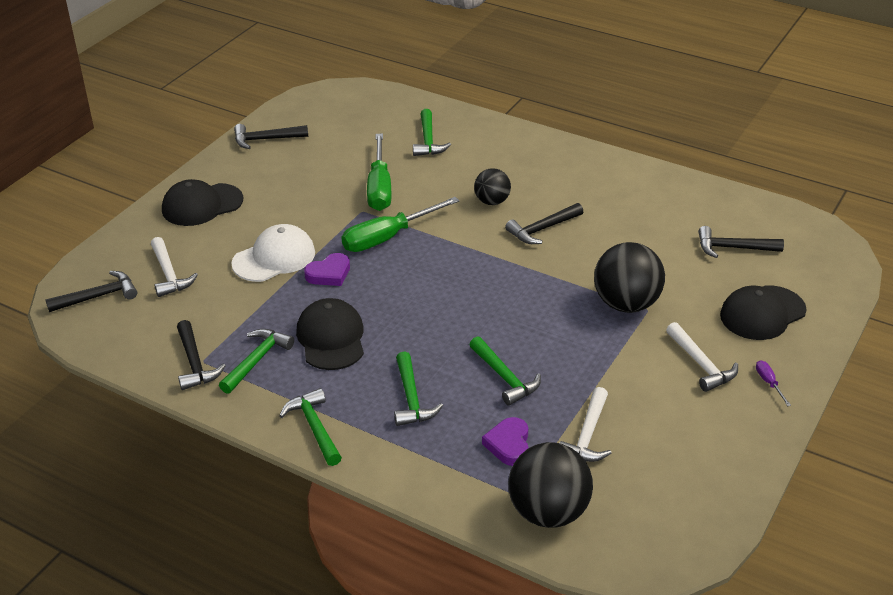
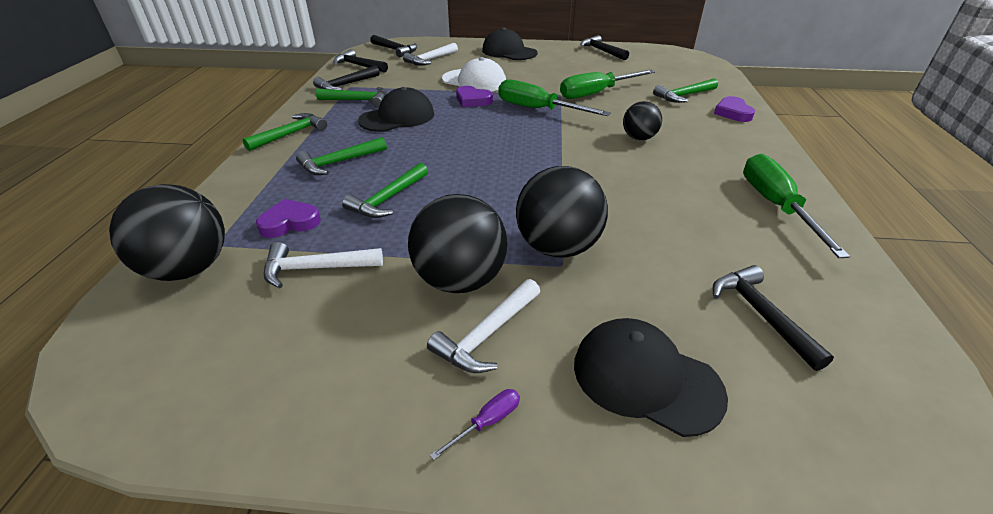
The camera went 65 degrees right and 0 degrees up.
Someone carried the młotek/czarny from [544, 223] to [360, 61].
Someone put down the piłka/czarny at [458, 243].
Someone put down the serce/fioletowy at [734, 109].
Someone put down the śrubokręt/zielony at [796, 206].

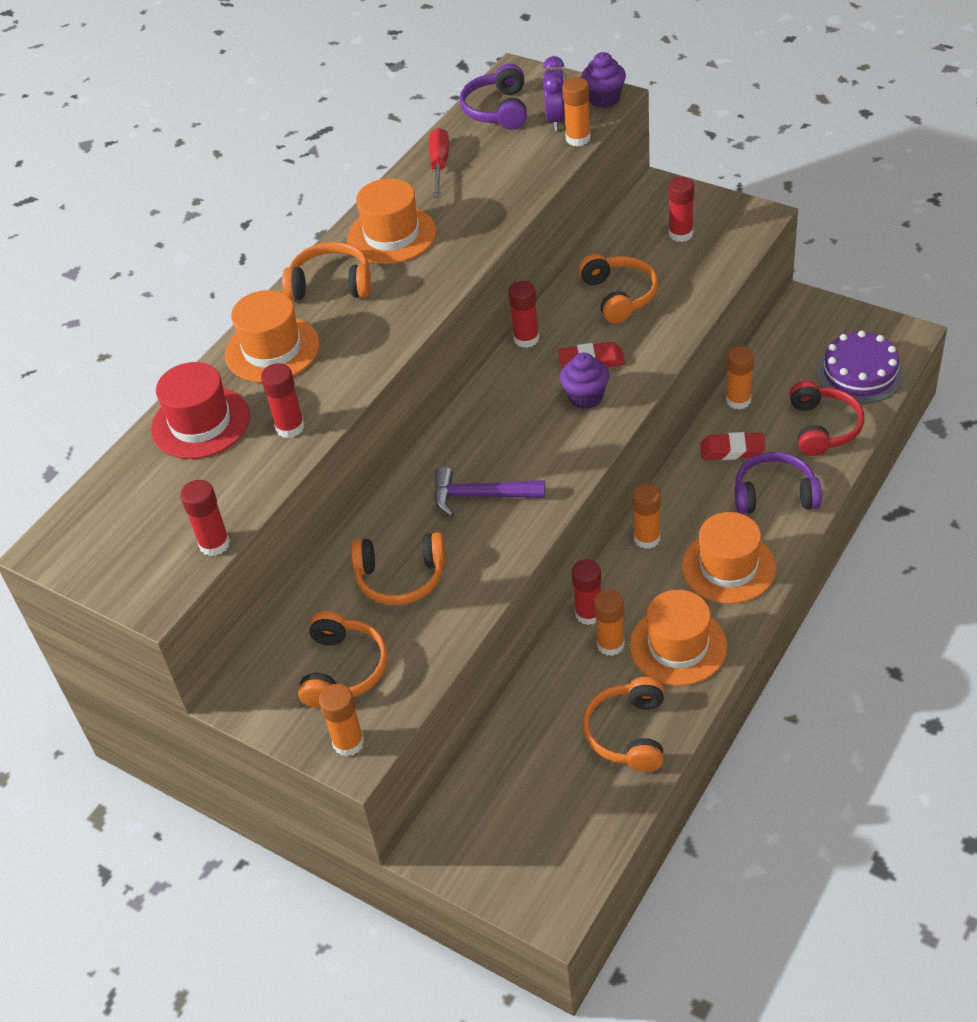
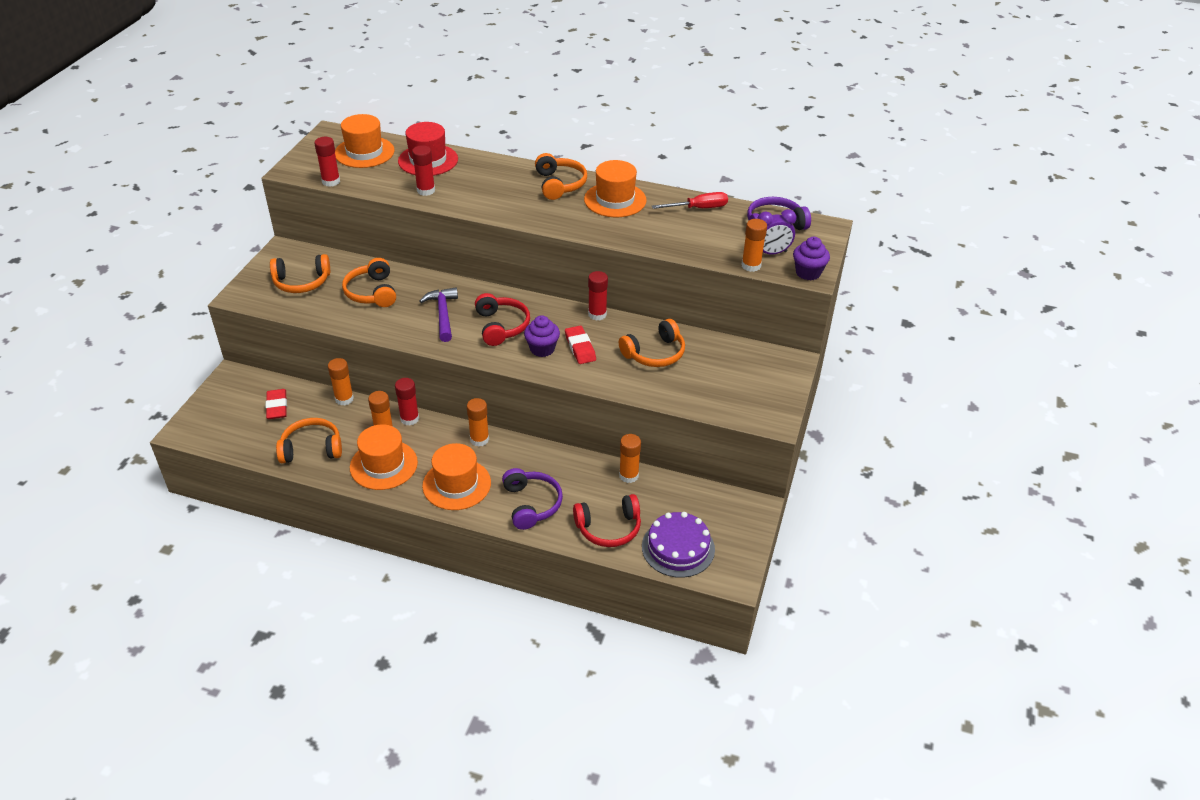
The camera went 70 degrees right and 5 degrees down.
Someone carried the kapelusz/pomarańczowy from [272, 336] to [364, 141].
Someone carried the klej w sztyfcie/pomarańczowy from [341, 720] to [341, 381].
Someone took away the klej w sztyfcie/czerwony at [681, 209].
Someone carried the gumka do mazania/czerwony from [733, 446] to [276, 404].
Someone put down the słuchawki/czerwony at [502, 319].

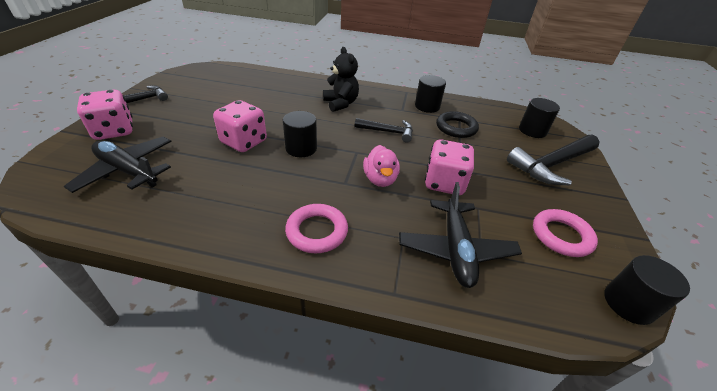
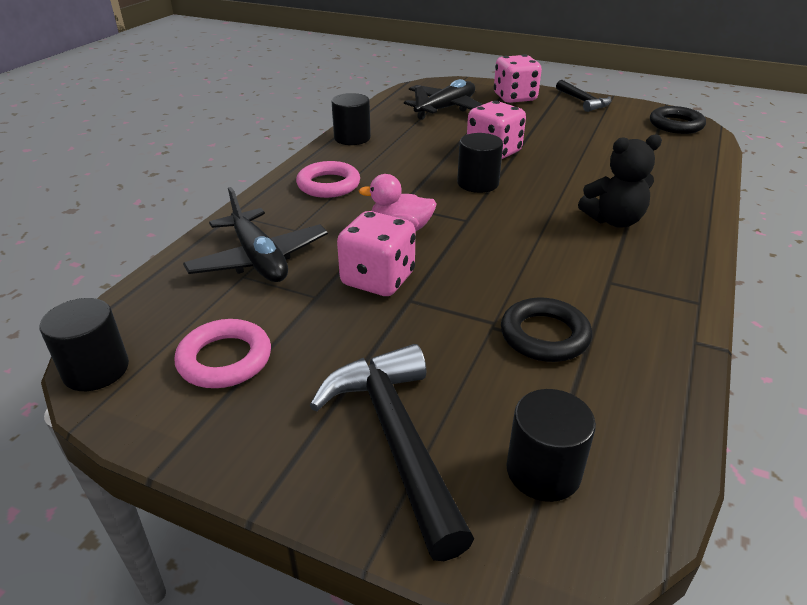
The camera went 105 degrees right and 5 degrees down.
Someone took away the młotek/czarny at [384, 130].
Someone rotated the samolot/czarny at [460, 235] by 135 degrees counterclockwise.
Someone carried the walec/czarny from [430, 94] to [351, 119].
Someone put down the pierścień/czarny at [678, 120].

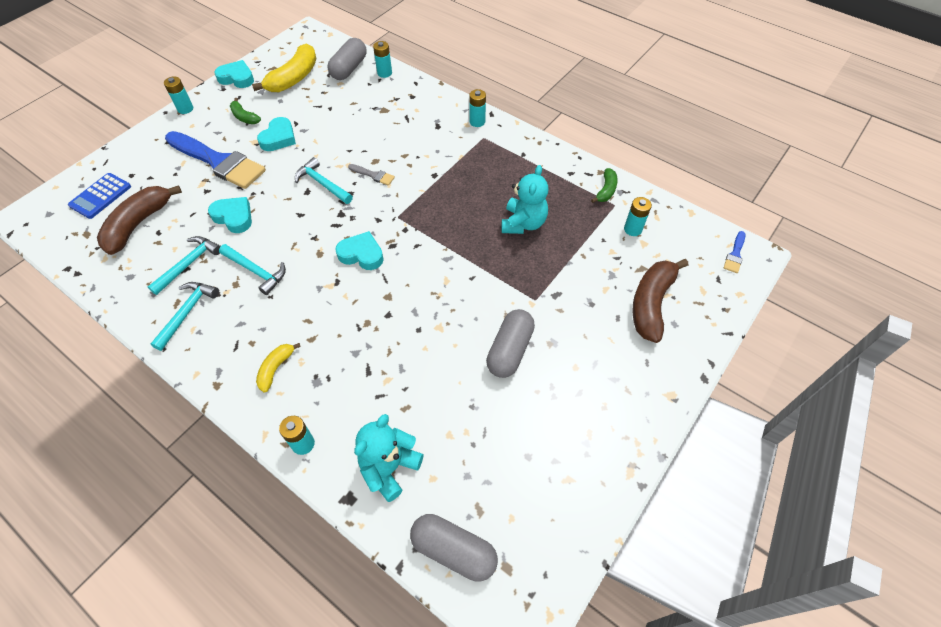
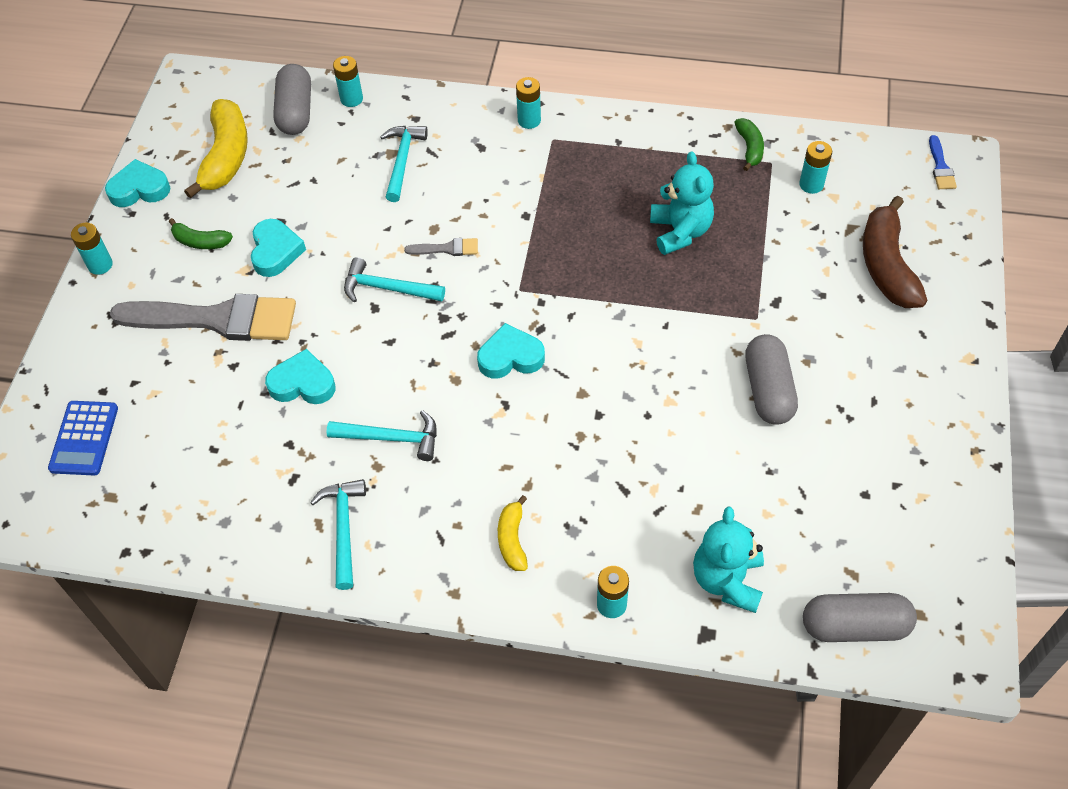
The camera went 25 degrees left and 0 degrees up.
Someone took away the banan/brązowy at [139, 220].
Someone carried the młotek/turkusowy from [184, 265] to [404, 164].
Someone repainted the pędzel/niebieski at [215, 160], which became the pędzel/szary at [203, 317].

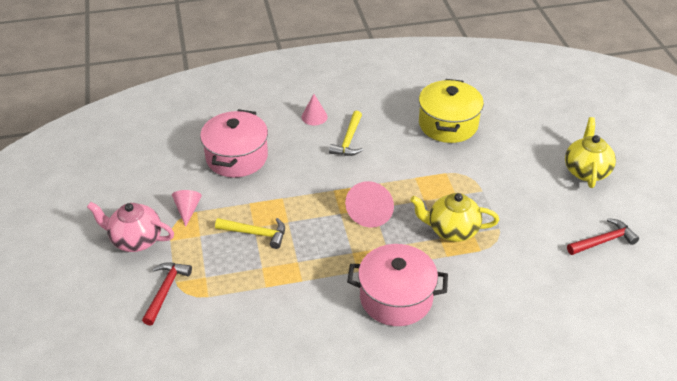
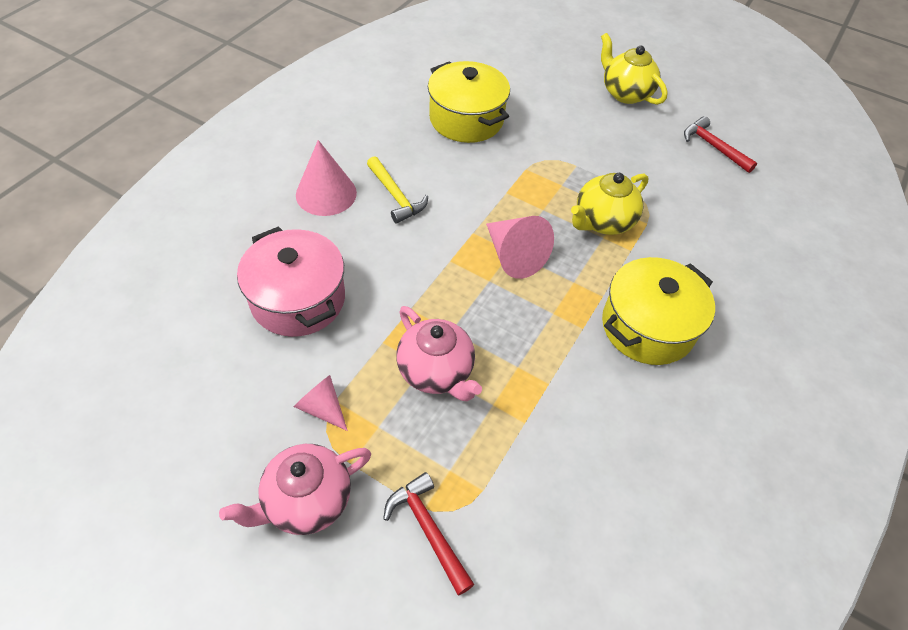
The camera went 50 degrees left and 10 degrees up.
Someone swapped the młotek/żółty at [250, 233] for the imbryk/różowy at [439, 353].
Someone scaled the stożek/różowy at [315, 109] by 1.64.
Someone repainted the garnek/różowy at [397, 285], which became the garnek/żółty at [658, 311].
Someone rotated the młotek/czerwony at [603, 236] by 60 degrees counterclockwise.

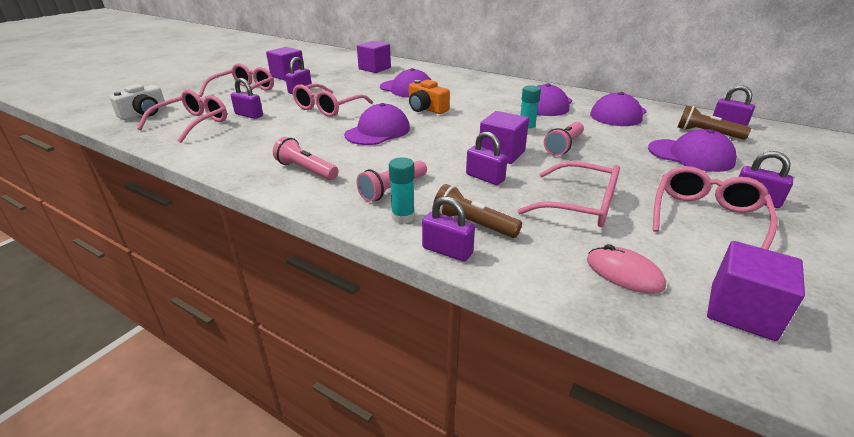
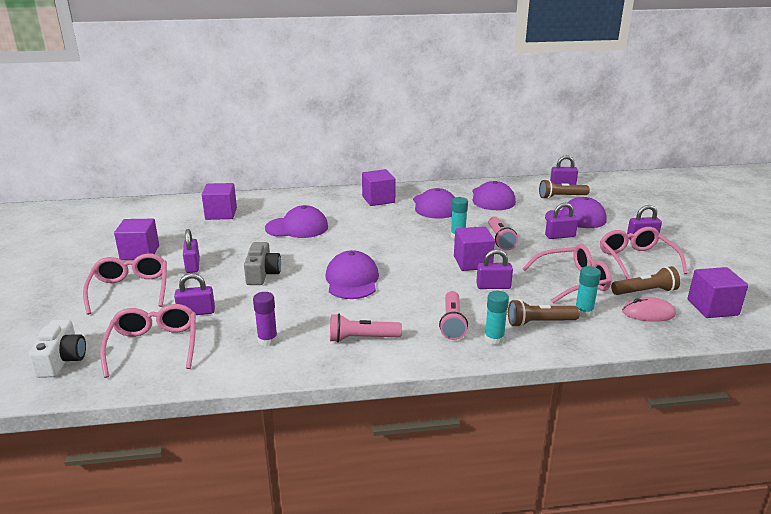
The camera went 40 degrees left and 5 degrees down.
Someone swapped the okulary/różowy at [332, 100] for the aparat fotograficzny/szary at [262, 263].
Someone took away the aparat fotograficzny/pomarańczowy at [429, 97].
Someone carried the kłódka/fioletowy from [448, 229] to [561, 221].
Someone put down the klej w sztyfcie/fioletowy at [265, 319].
Someone put down the sześcian/fioletowy at [379, 187].
Someone put down the klej w sztyfcie/turkusowy at [588, 292].
Someone put down the latarka/brązowy at [645, 280].

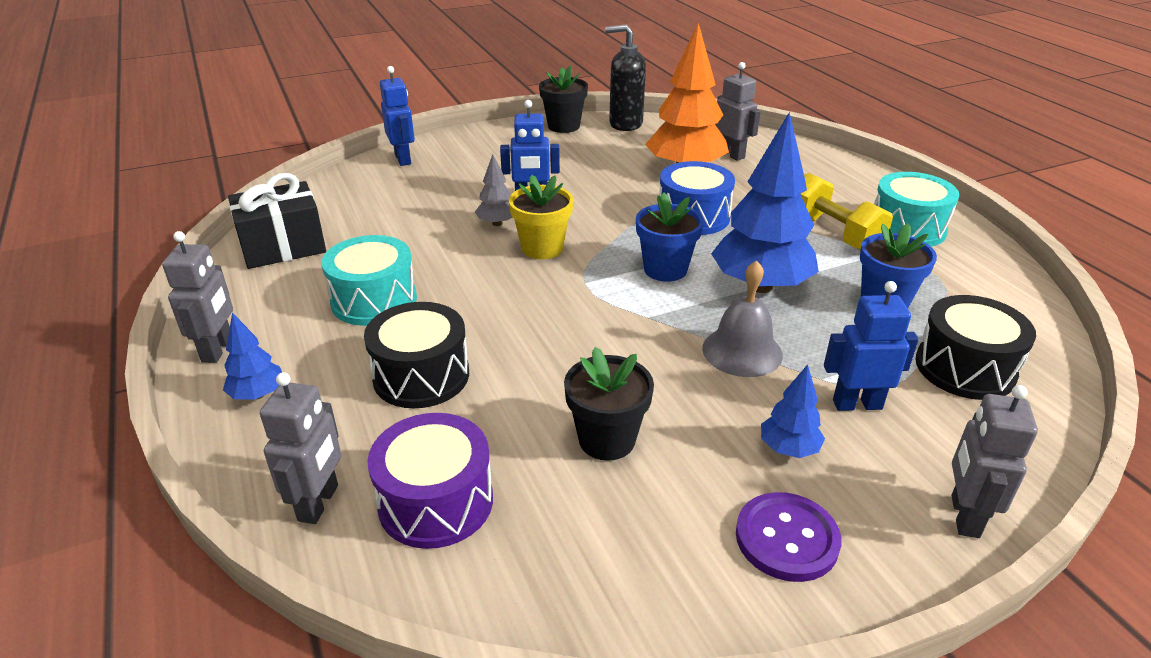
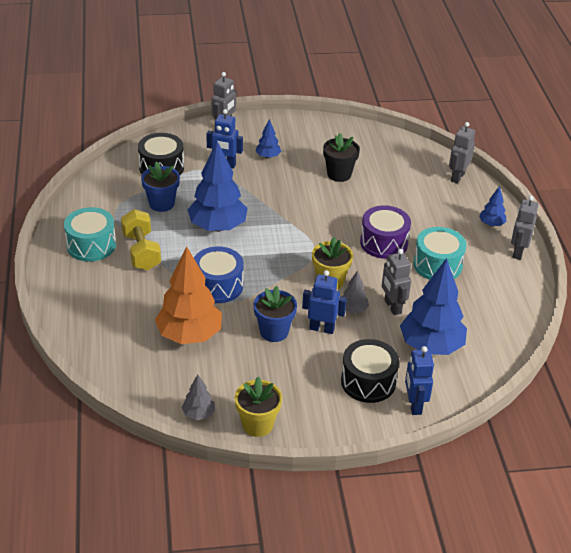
The camera went 165 degrees left and 5 degrees up.
Someone took away the prezent/czarny at [277, 221].
Someone carried the bęben/czarny from [416, 355] to [370, 371].
Someone carried the bęben/fioletowy from [430, 481] to [385, 232].
Someone repainted the doniczka/czarny at [563, 99], which became the doniczka/żółty at [258, 406].
Someone swapped the dozownik mydła/czarny at [625, 77] for the drzewko/szary at [198, 397].
Someone carried the doniczka/niebieski from [669, 237] to [275, 314].
Someone took away the dzwonek/szary at [742, 318].
Someone carried the robot/szary from [738, 111] to [396, 282].
Someone took away the guzik/fioletowy at [788, 537].
Someone put down the drzewko/niebieski at [433, 306].

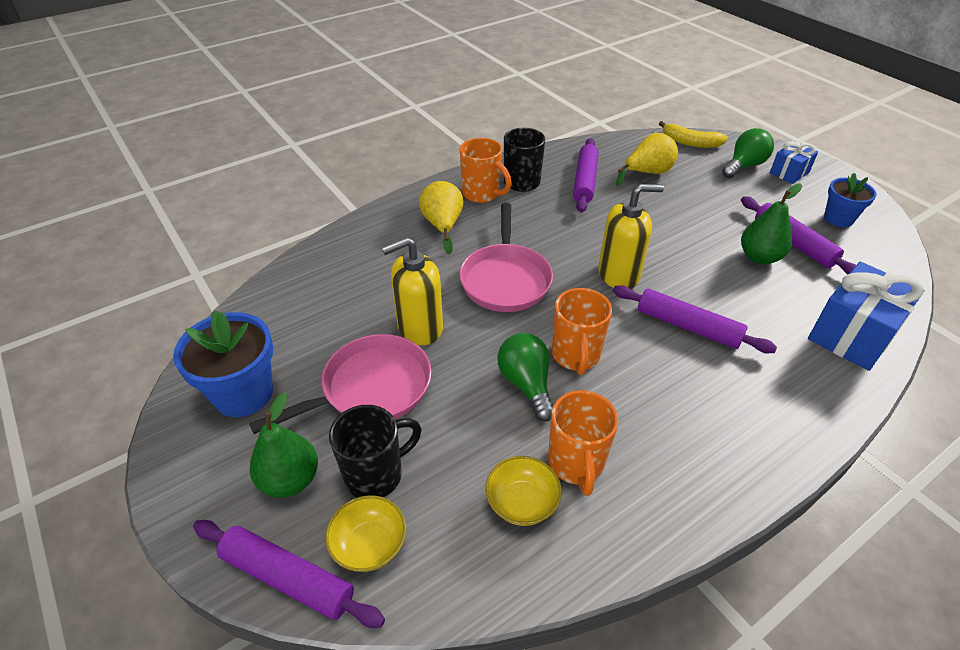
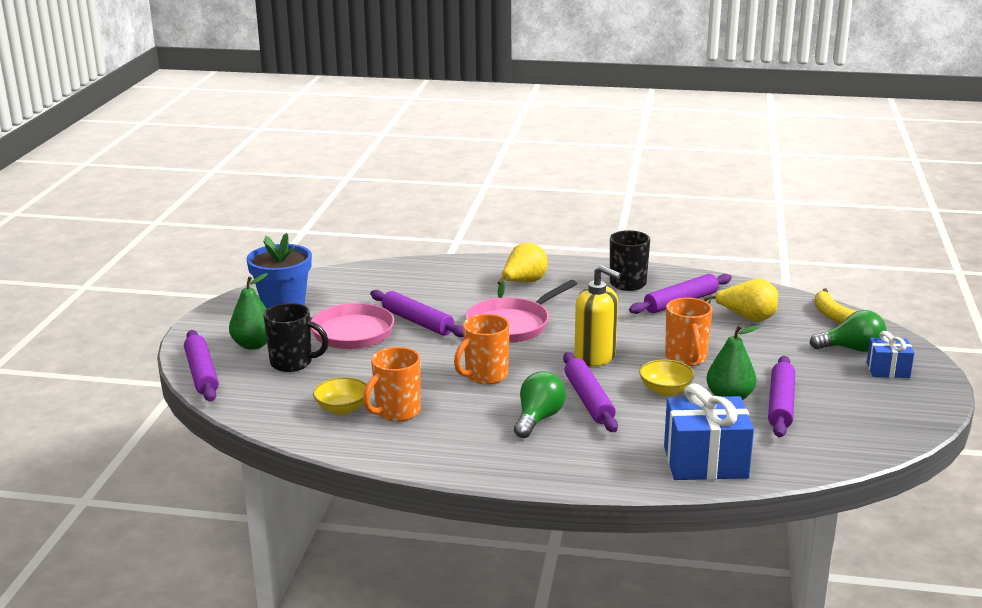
The camera went 45 degrees right and 20 degrees down.
Someone carried the miska/żółty from [365, 533] to [667, 377].
Someone swapped the dozownik mydła/żółty at [412, 291] for the wałek do ciasta/fioletowy at [417, 313].
Someone carried the kubek/pomarańczowy from [486, 170] to [688, 332].
Someone carried the żarówka/zielony from [525, 377] to [540, 404].
Someone took away the doniczka/niebieski at [850, 200].

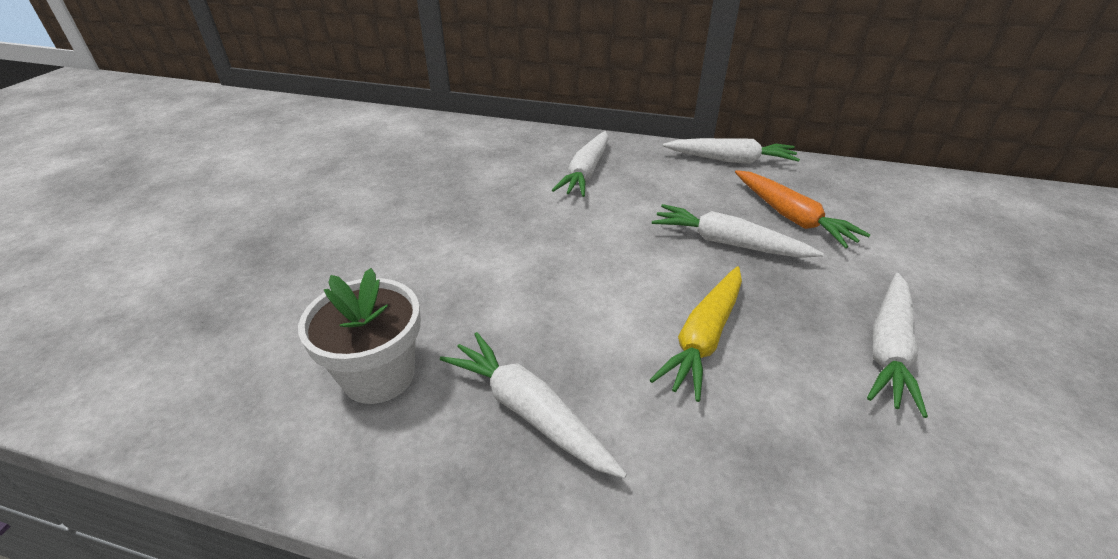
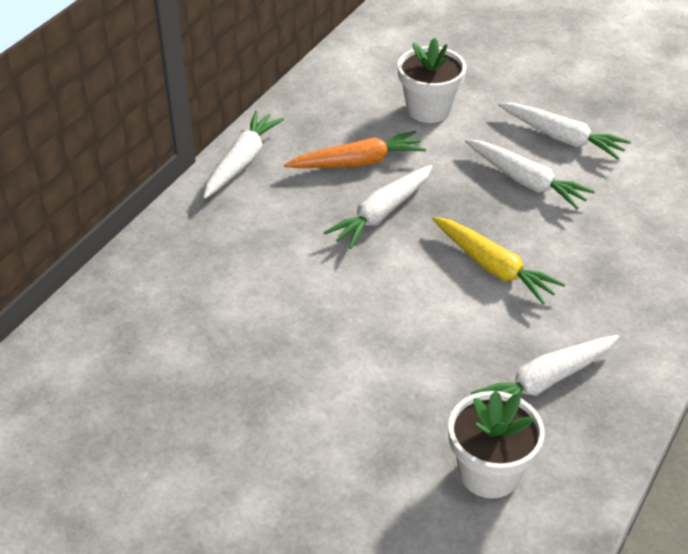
The camera went 75 degrees left and 5 degrees up.
Someone carried the marchewka/biały from [580, 164] to [564, 131].
Someone put down the doniczka/biały at [432, 80].

